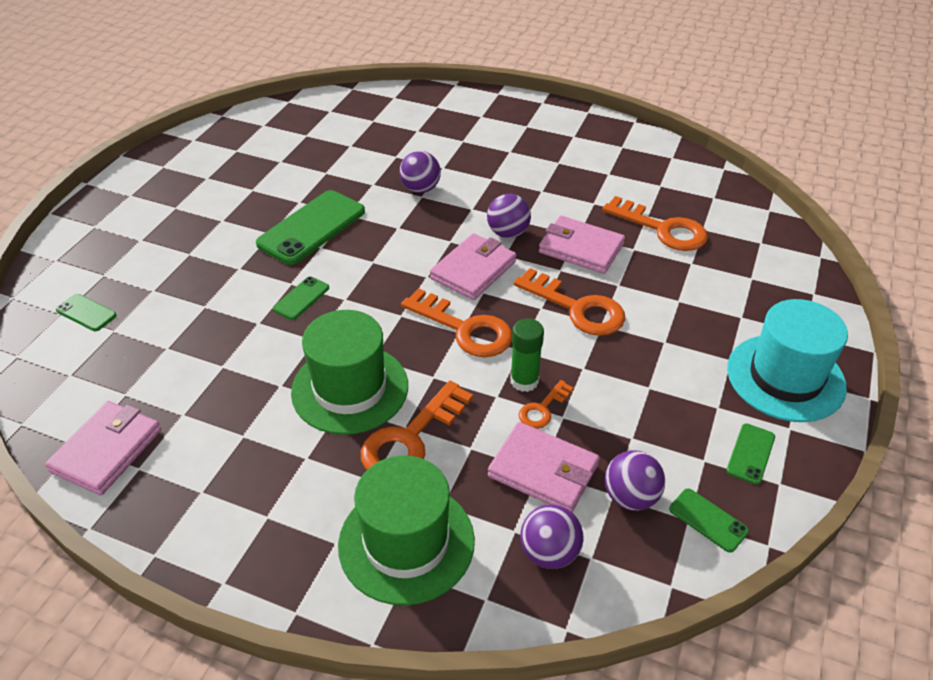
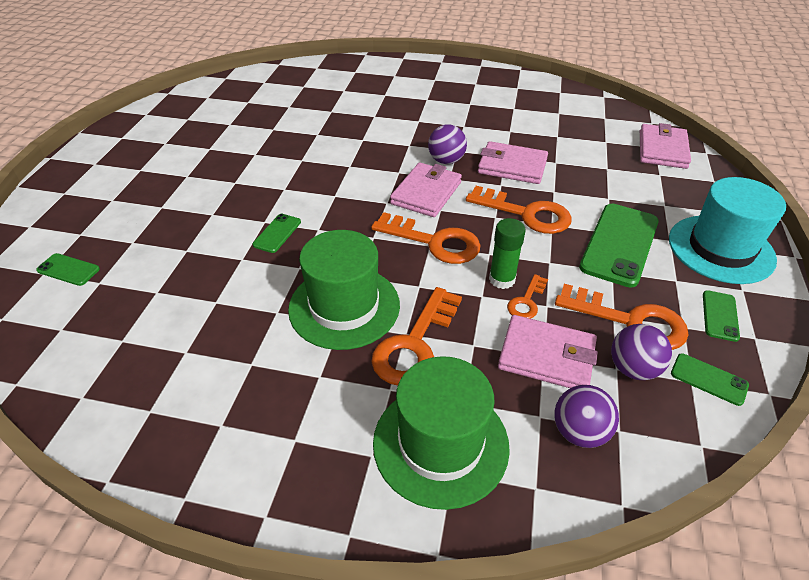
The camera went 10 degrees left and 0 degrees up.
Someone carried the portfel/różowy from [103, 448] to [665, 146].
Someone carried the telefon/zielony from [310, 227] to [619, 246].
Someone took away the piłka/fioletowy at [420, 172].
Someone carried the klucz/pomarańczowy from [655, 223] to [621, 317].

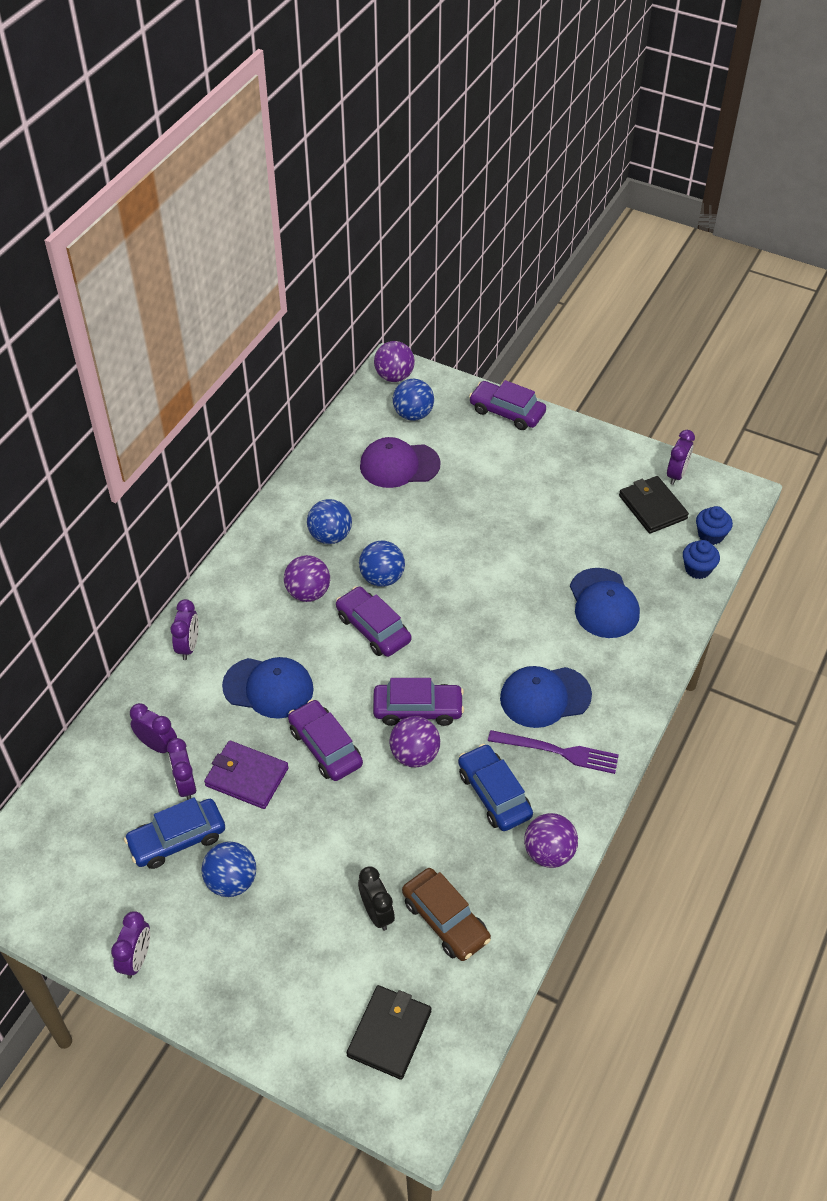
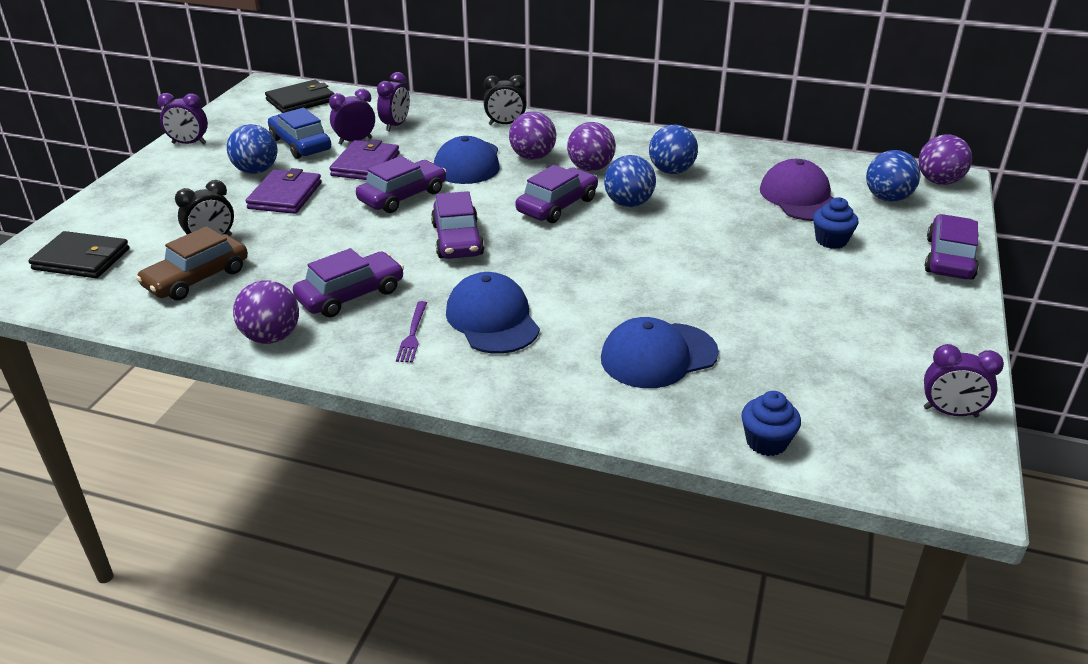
The camera went 80 degrees right and 15 degrees down.
Someone repainted the budzik/fioletowy at [184, 629], which became the budzik/czarny at [505, 100].
Someone carried the piłka/fioletowy from [414, 742] to [532, 135].
Someone repainted the samochód/niebieski at [495, 787], which became the samochód/fioletowy at [348, 282].
Someone scaled the widelec/fioletowy at [553, 752] by 0.61.
Someone carried the portfel/czarny from [654, 505] to [299, 96].
Someone carried the muffinka/niebieski from [714, 525] to [835, 223].
Someone put down the portfel/fioletowy at [284, 191].

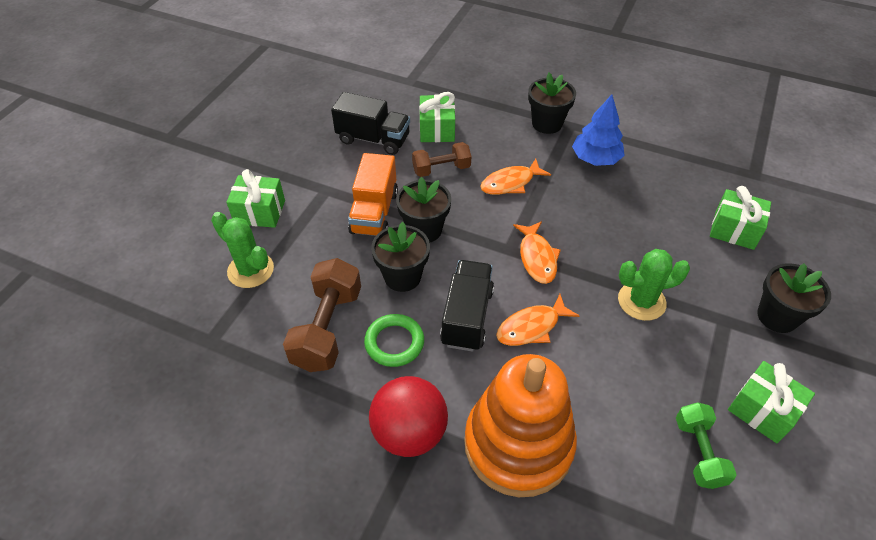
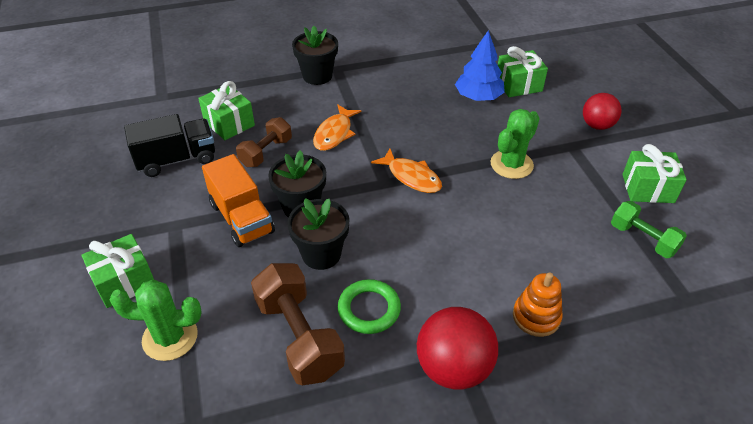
The camera went 40 degrees left and 5 degrees down.
Someone took away the ciężarówka/czarny at [467, 306].
Someone scaled the zabawka nakładanka/pomarańczowy at [520, 425] by 0.46.
Someone took away the ryba/pomarańczowy at [537, 320].
Someone carried the drzewko/niebieski from [598, 130] to [480, 65].
Someone swapped the doniczka/czarny at [794, 298] for the piłka/czerwony at [602, 111].

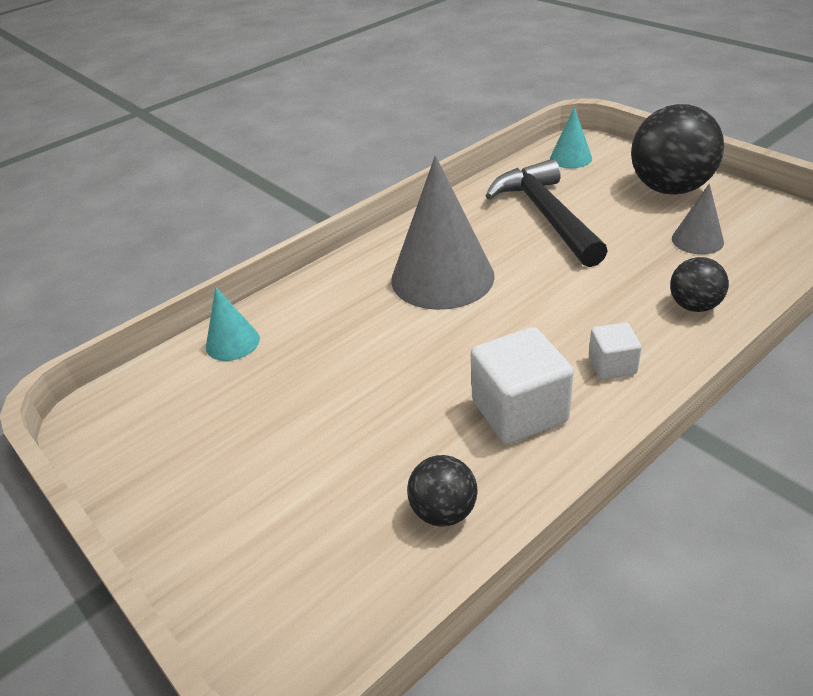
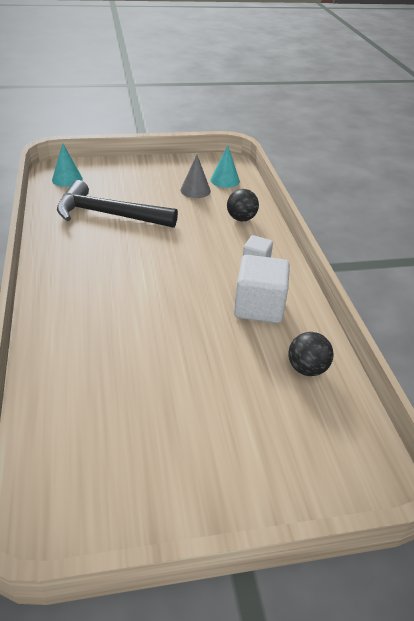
The camera went 65 degrees left and 0 degrees up.
Someone carried the stożek/turkusowy from [233, 324] to [225, 166].
Someone took away the stożek/szary at [443, 233].
Someone took away the piłka/czarny at [677, 149].

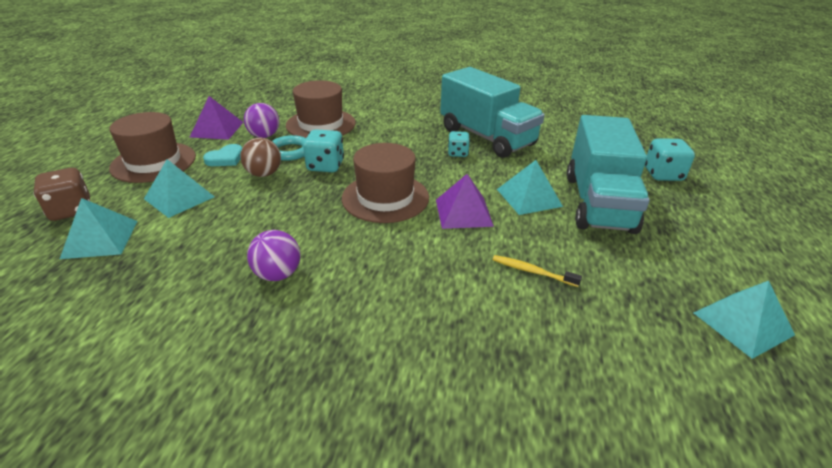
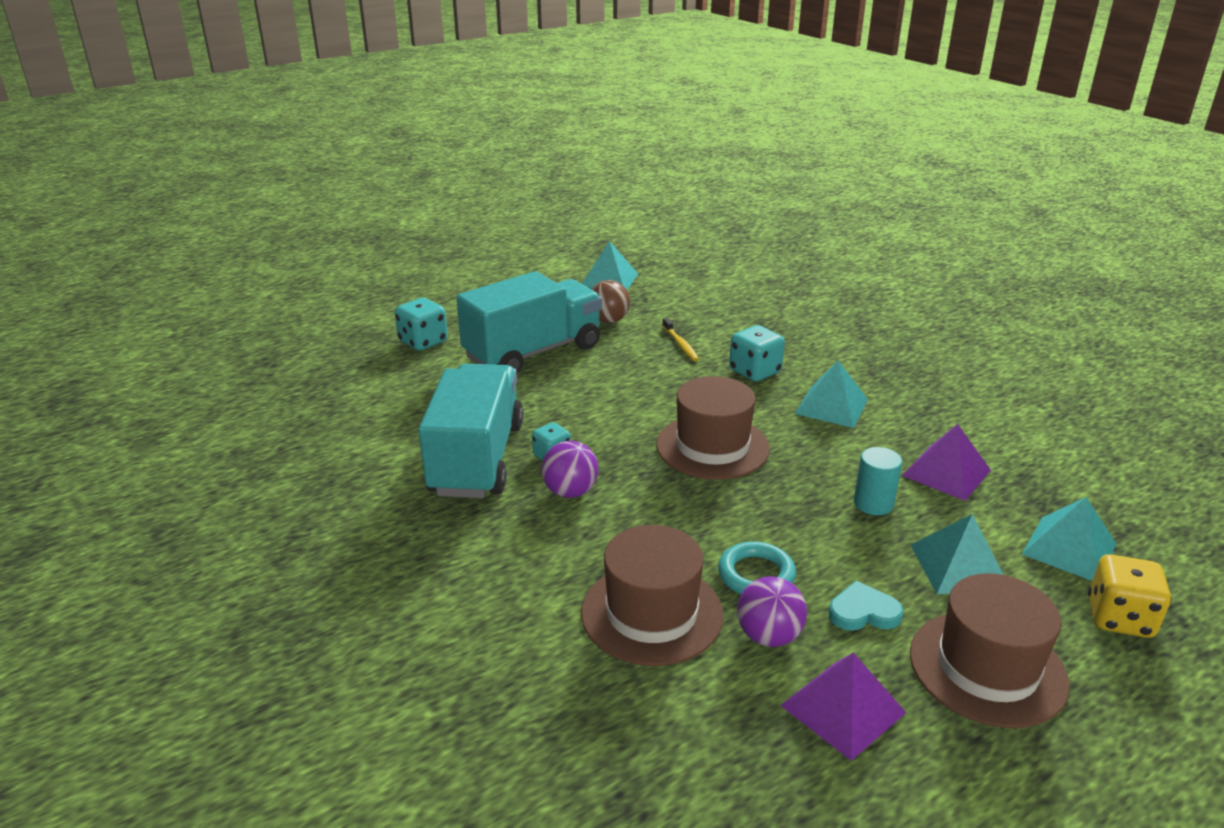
The camera went 135 degrees left and 5 degrees down.
Someone repainted the kostka do gry/brązowy at [62, 194], which became the kostka do gry/żółty at [1129, 596].
Someone carried the piłka/brązowy from [260, 157] to [610, 301].
Someone carried the piłka/fioletowy from [273, 255] to [570, 469].
Someone carried the kostka do gry/turkusowy from [323, 150] to [757, 353].
Someone carried the piramida/fioletowy from [465, 201] to [946, 462].
Someone carried the piramida/turkusowy from [530, 187] to [831, 394].
Someone put down the walec/turkusowy at [878, 481].

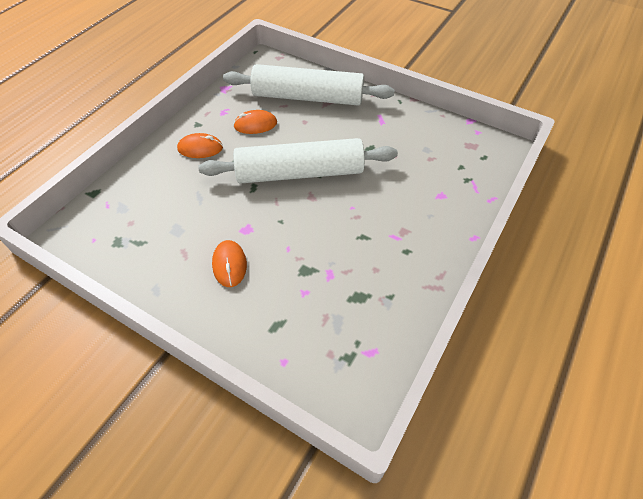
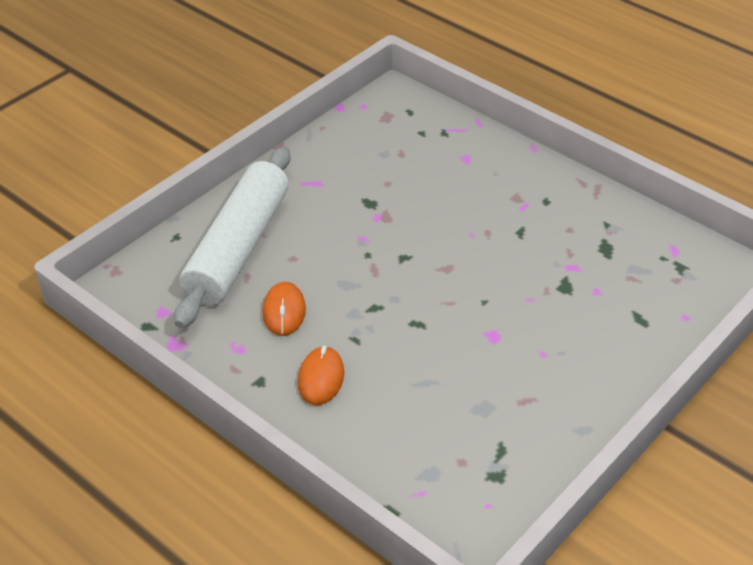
The camera went 80 degrees left and 10 degrees down.
Someone took away the wałek do ciasta/biały at [298, 161].
Someone took away the myszka/pomarańczowy at [229, 263].

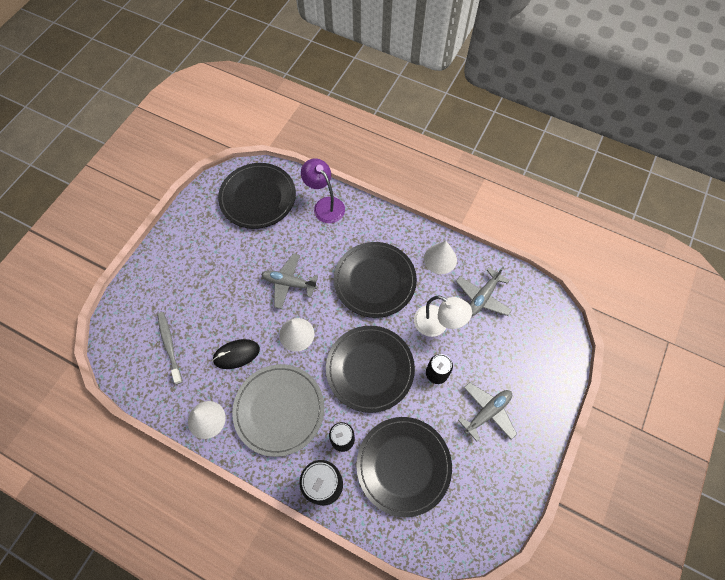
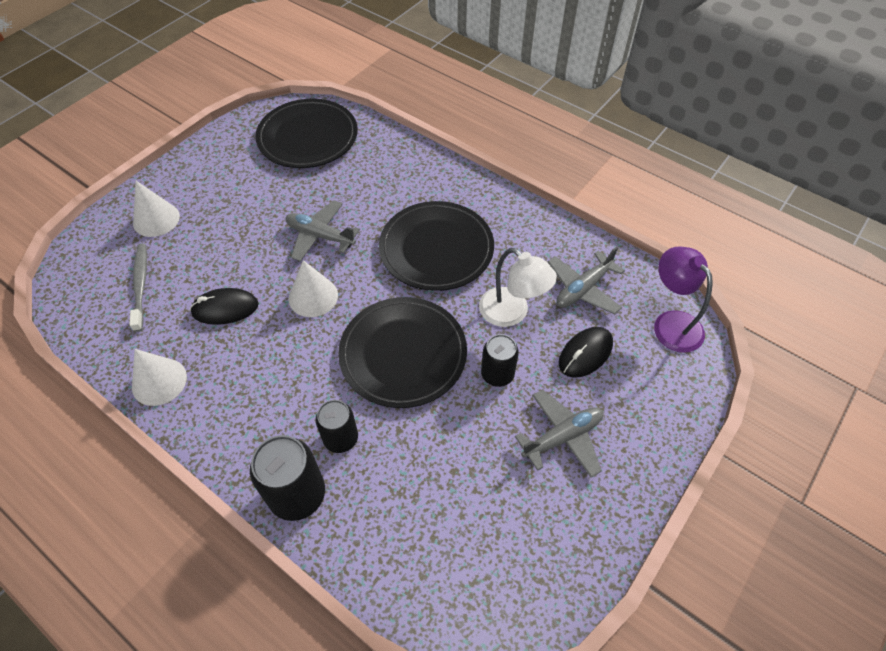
The camera went 10 degrees right and 10 degrees down.
Someone took away the talerz/szary at [278, 410].
Someone carried the lampka/fioletowy from [323, 190] to [683, 299].
Someone took away the talerz/czarny at [404, 467].
Someone carried the stożek/biały from [440, 257] to [156, 209].
Someone put down the myszka/czarny at [586, 352].

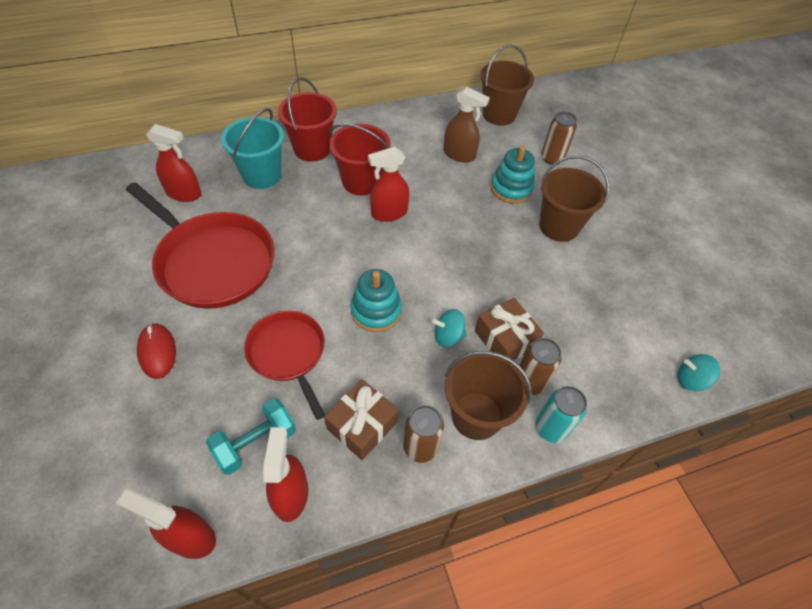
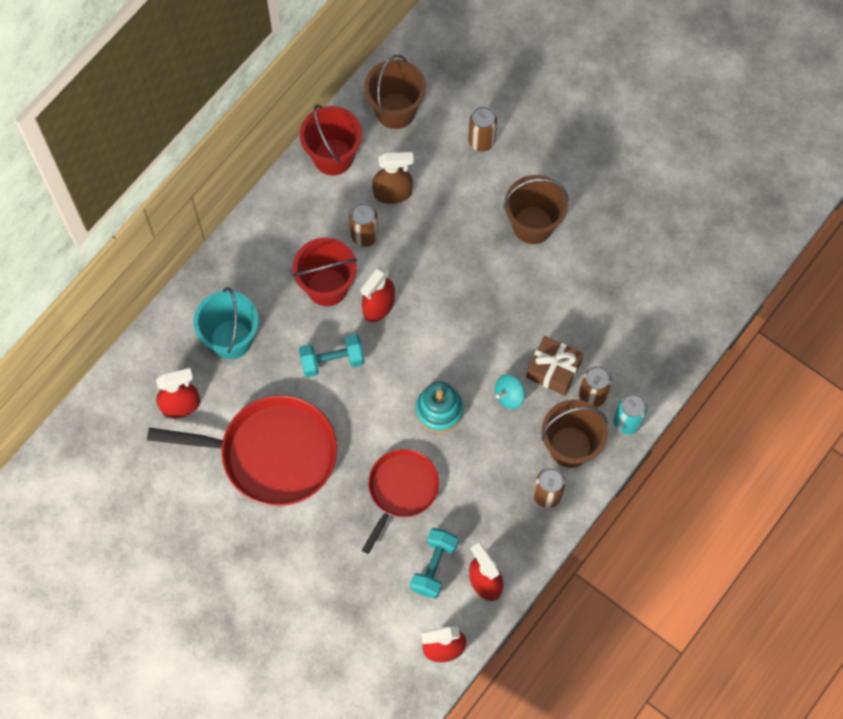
The camera went 30 degrees left and 15 degrees up.
Someone took away the myszka/czerwony at [156, 351].
Someone rotated the patelnia/czerwony at [284, 365] by 90 degrees clockwise.
Someone carried the wiadro/czerwony from [307, 119] to [331, 140].
Someone took away the prezent/brązowy at [361, 419].
Someone took away the zabawka nakładanka/turkusowy at [513, 175].
Someone took away the bączek/turkusowy at [699, 372].
Someone put down the hantel/turkusowy at [332, 355].
Someone put down the puszka/brązowy at [363, 225].

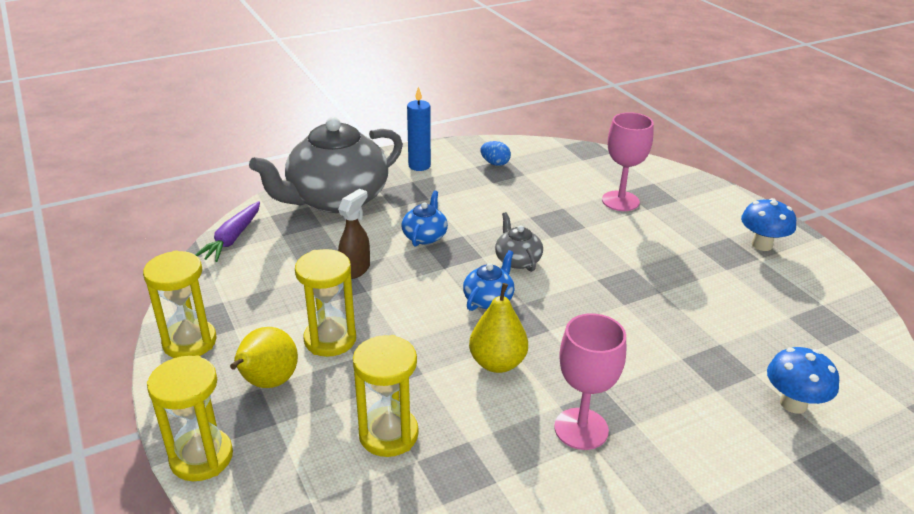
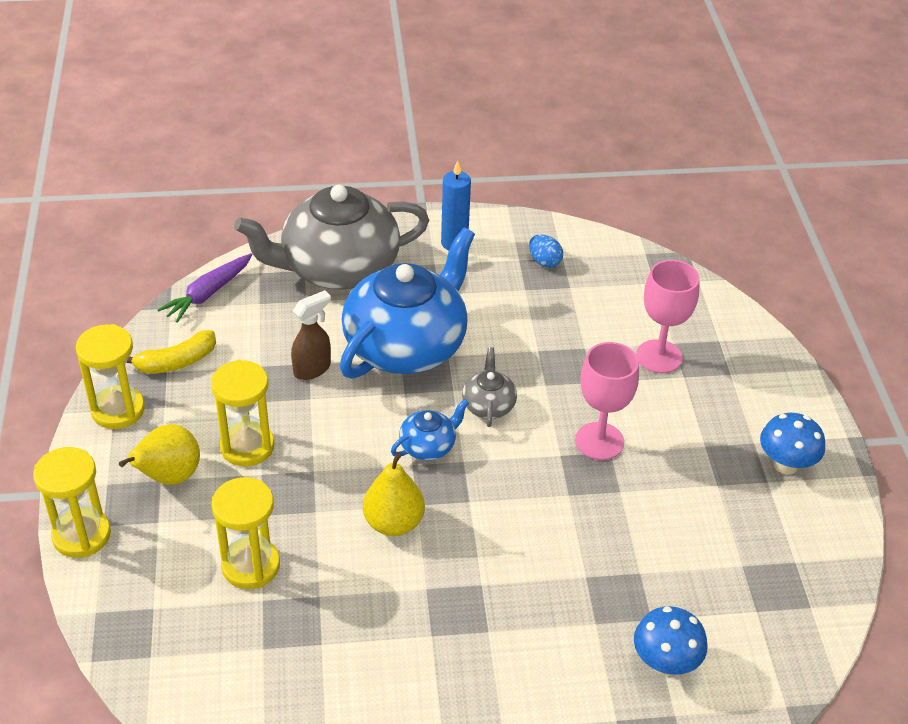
The camera went 20 degrees right and 10 degrees up.
Someone scaled the imbryk/niebieski at [425, 219] by 2.35.
Someone carried the kielich/różowy from [590, 381] to [607, 401].
Someone put down the banan/żółty at [171, 352].

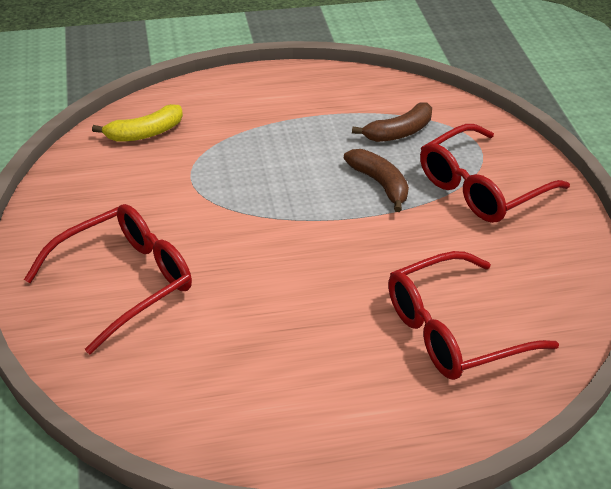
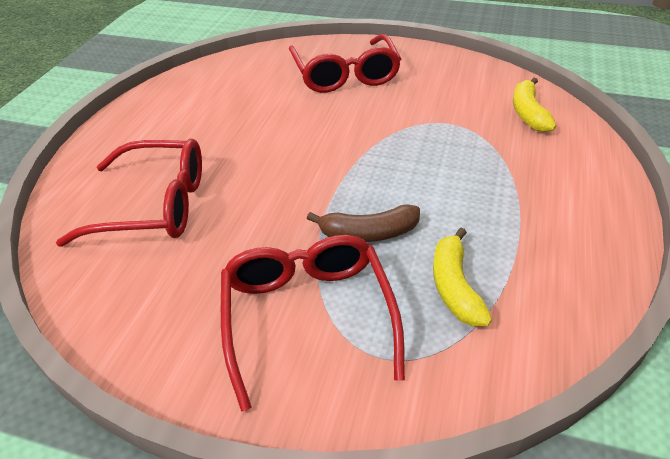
The camera went 120 degrees right and 0 degrees up.
Someone repainted the banan/brązowy at [392, 122], which became the banan/żółty at [462, 277].
Someone rotated the okulary/czerwony at [473, 315] by 90 degrees clockwise.

